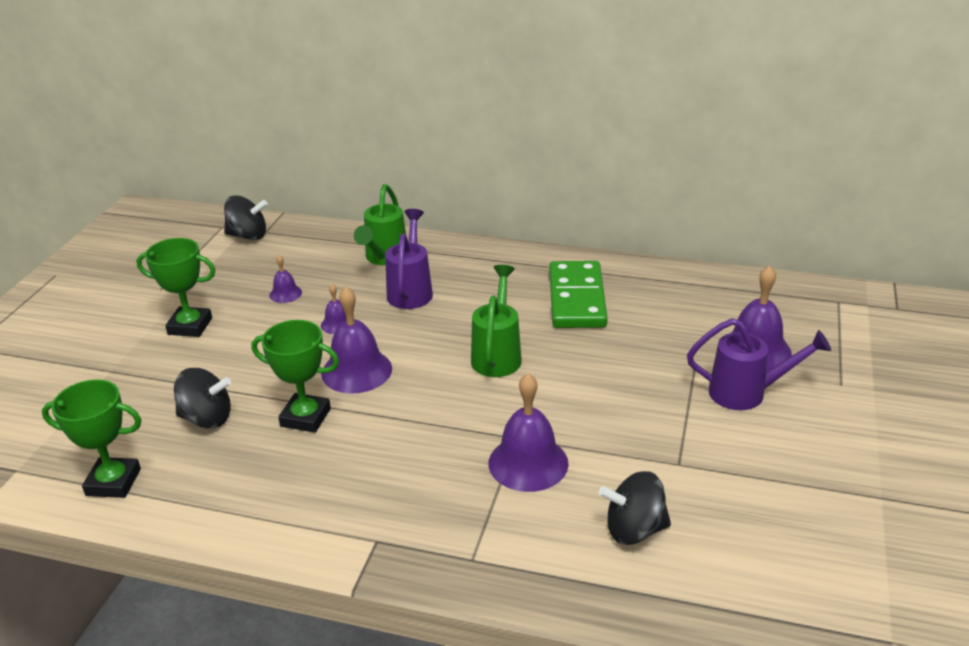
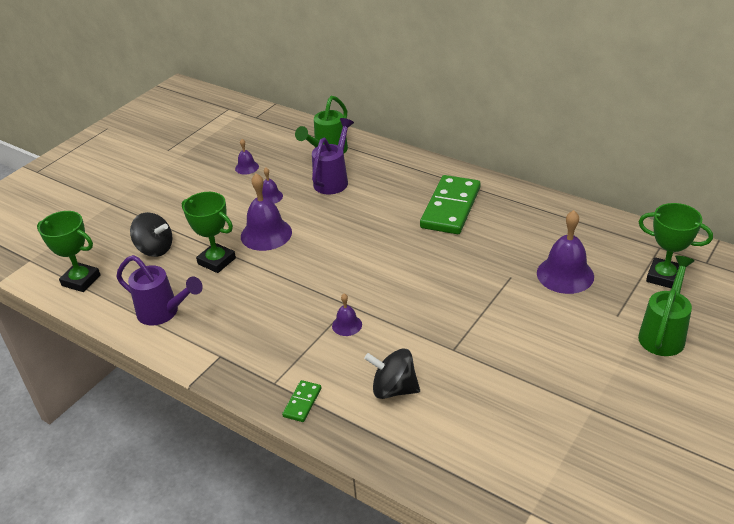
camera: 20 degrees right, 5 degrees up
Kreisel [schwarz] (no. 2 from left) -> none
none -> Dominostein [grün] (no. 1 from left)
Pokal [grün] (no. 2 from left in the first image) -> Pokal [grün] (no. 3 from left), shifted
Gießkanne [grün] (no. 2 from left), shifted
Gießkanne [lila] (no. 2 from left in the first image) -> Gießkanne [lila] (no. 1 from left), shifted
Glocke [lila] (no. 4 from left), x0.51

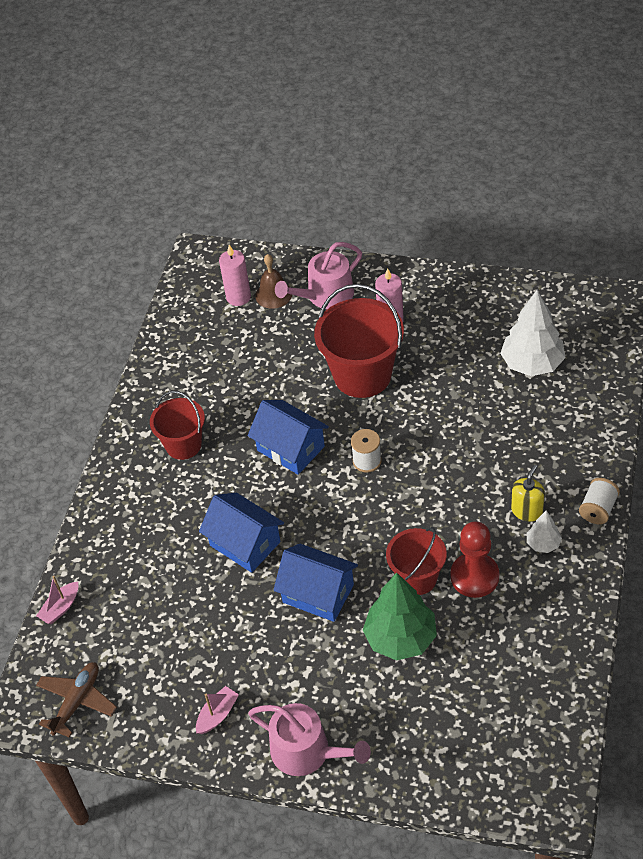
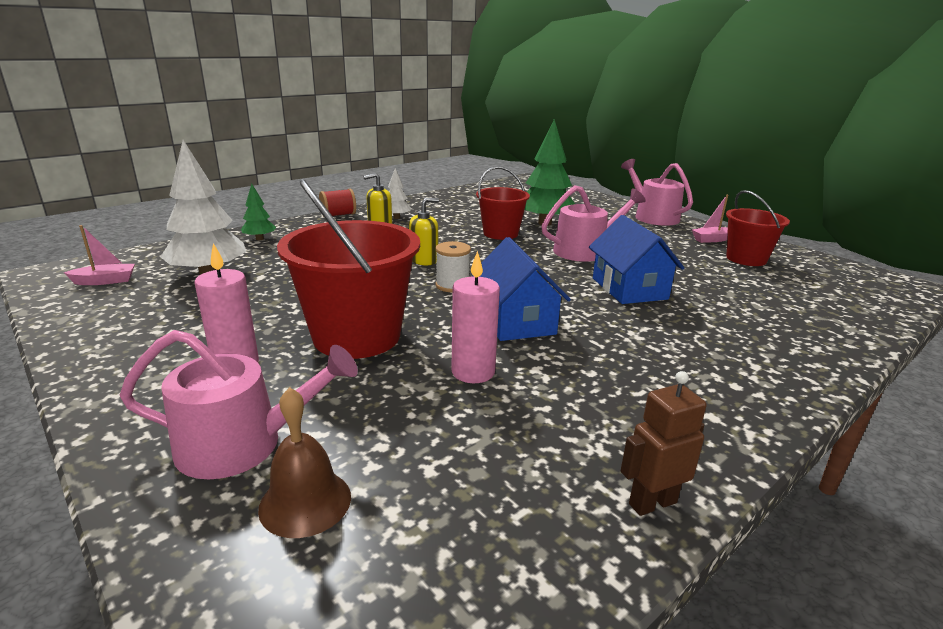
camera: 150 degrees left, 25 degrees down
Flugzeug [braun] -> none
Bauer [rot] -> none
none -> Baum [grün] (no. 1 from left)
none -> Seifenspender [gelb] (no. 2 from left)
none -> Roboter [braun]
Boot [rosa] (no. 1 from left), shifted
Eimer [rot] (no. 1 from left in the first image) -> Eimer [rot] (no. 3 from left), shifted
Kerze [rosa] (no. 1 from left in the first image) -> Kerze [rosa] (no. 2 from left), shifted
Haus [blau] (no. 3 from left) -> Gießkanne [rosa] (no. 2 from left)
Garnrolle [weiß] (no. 2 from left) -> Garnrolle [rot]

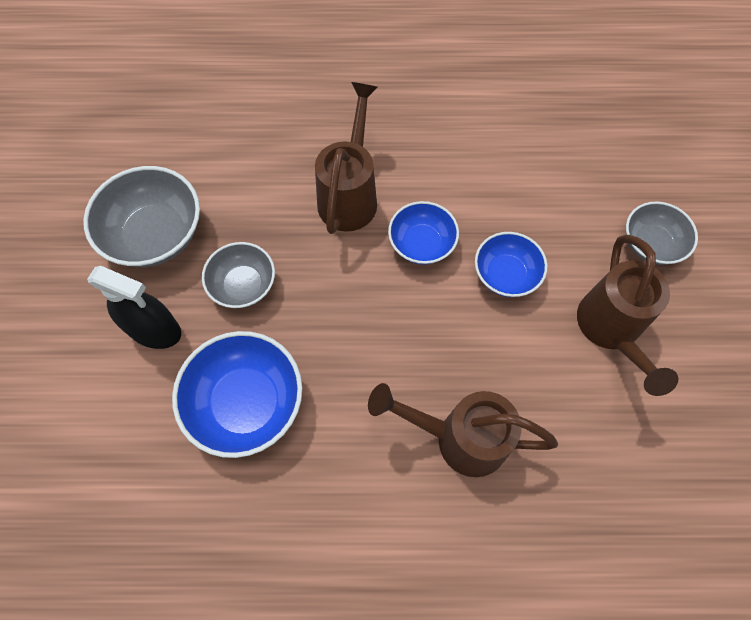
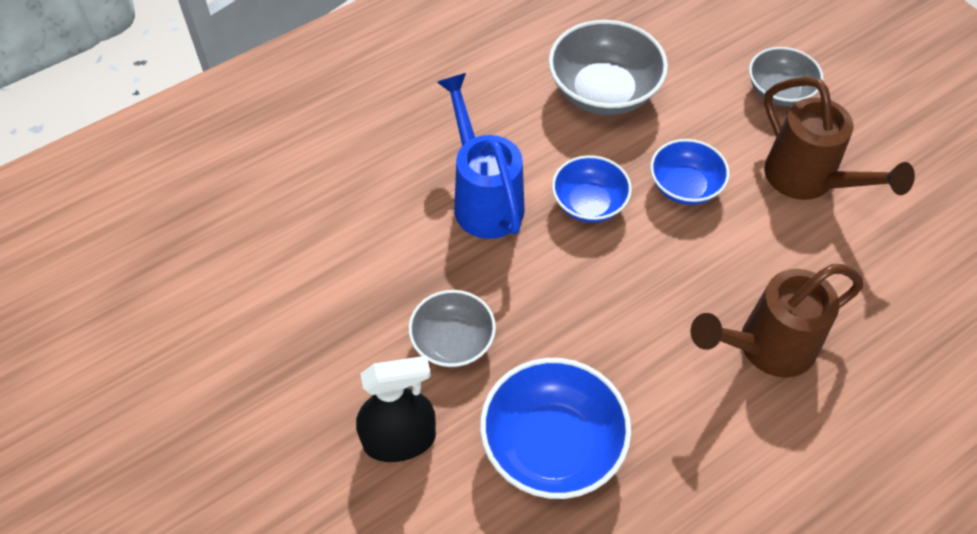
camera: 35 degrees left, 10 degrees down
Schüssel [grau] (no. 1 from left in the first image) -> Schüssel [grau] (no. 2 from left), shifted
Gießkanne [braun] (no. 1 from left) -> Gießkanne [blau]

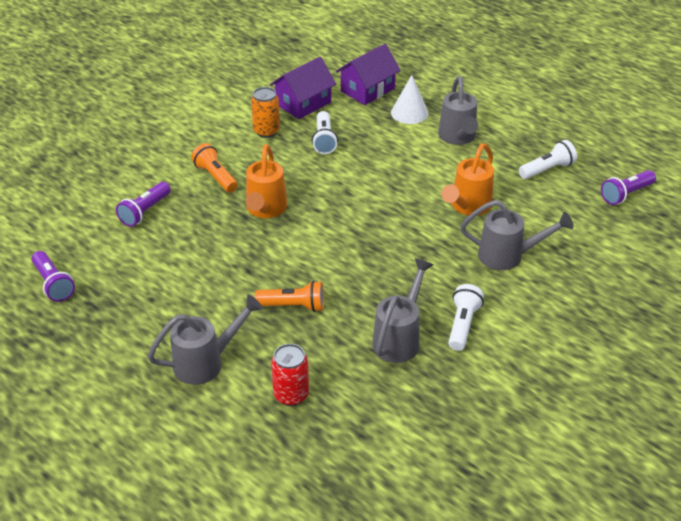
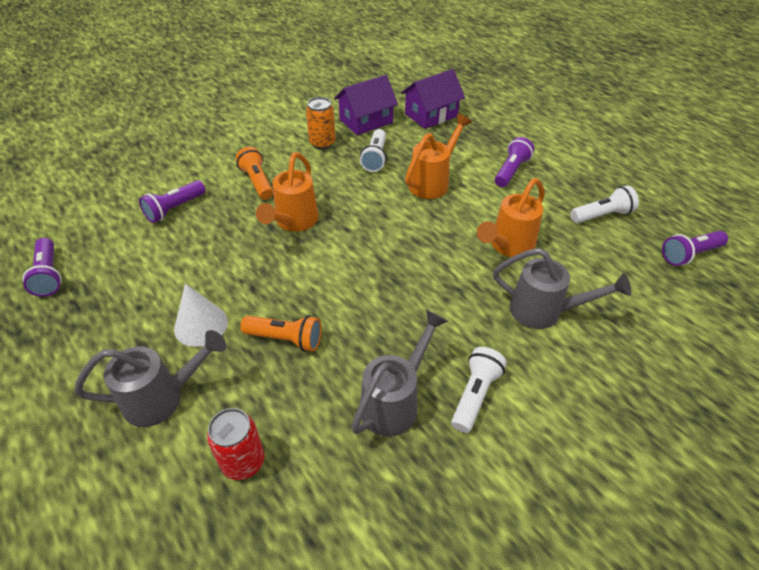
camera: 10 degrees right, 5 degrees up
none -> Gießkanne [orange] (no. 2 from left)
Kegel [weiß], shifted
Gießkanne [grau] (no. 3 from left) -> Taschenlampe [lila] (no. 3 from left)

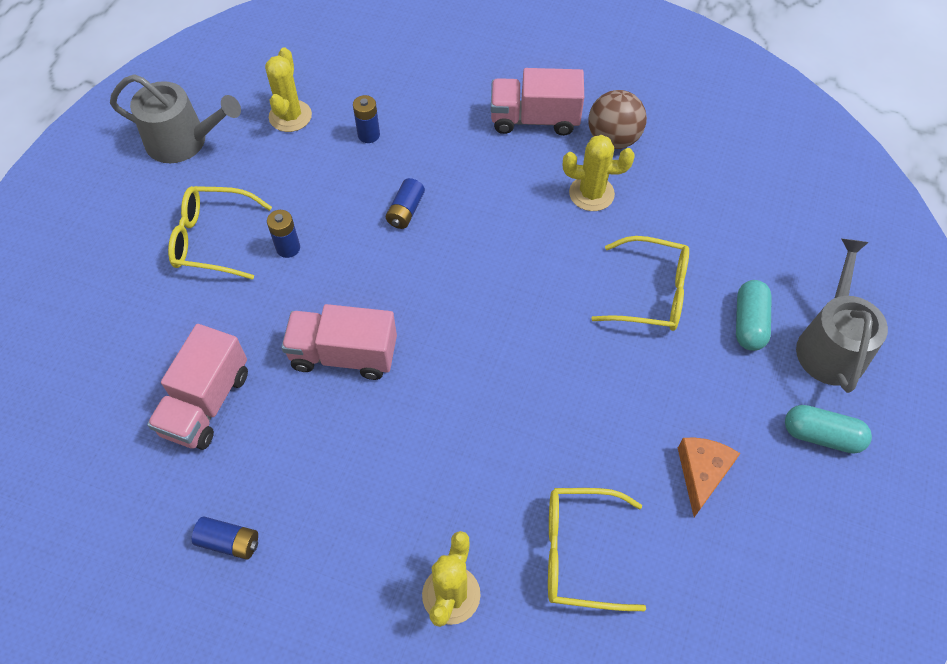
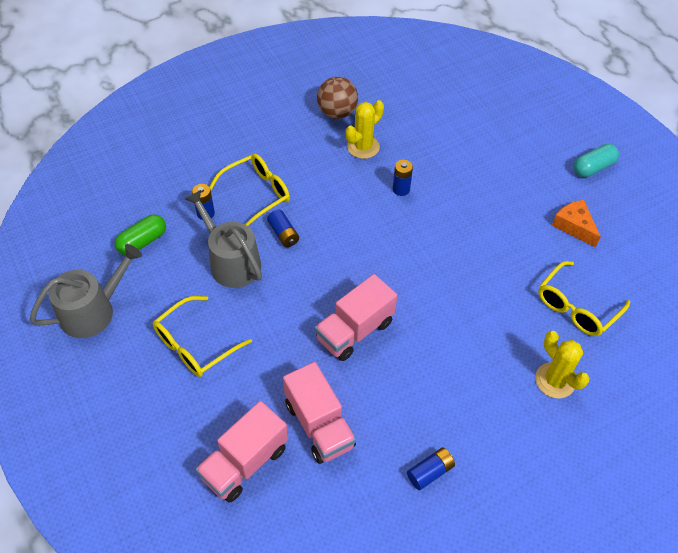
camera: 50 degrees left, 5 degrees down
Kapsel [türkis] (no. 1 from left) -> none
Batterie [blau] (no. 2 from left in the first image) -> Batterie [blau] (no. 3 from left), shifted
Lastwagen [rosa] (no. 3 from left in the first image) -> Lastwagen [rosa] (no. 1 from left), shifted
Brille [gelb] (no. 3 from left in the first image) -> Brille [gelb] (no. 2 from left), shifted
Gießkanne [grau] (no. 2 from left), shifted
Kaktus [gelb] (no. 1 from left) -> Kapsel [grün]

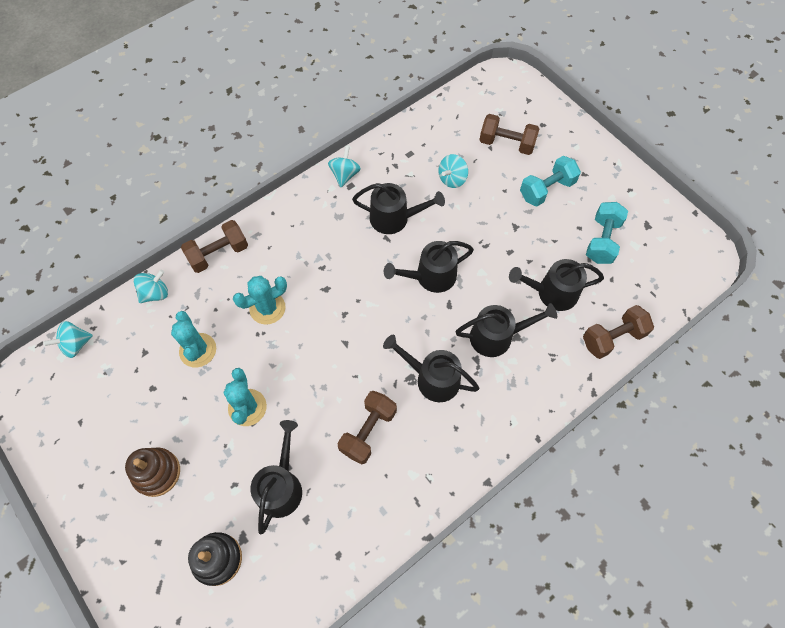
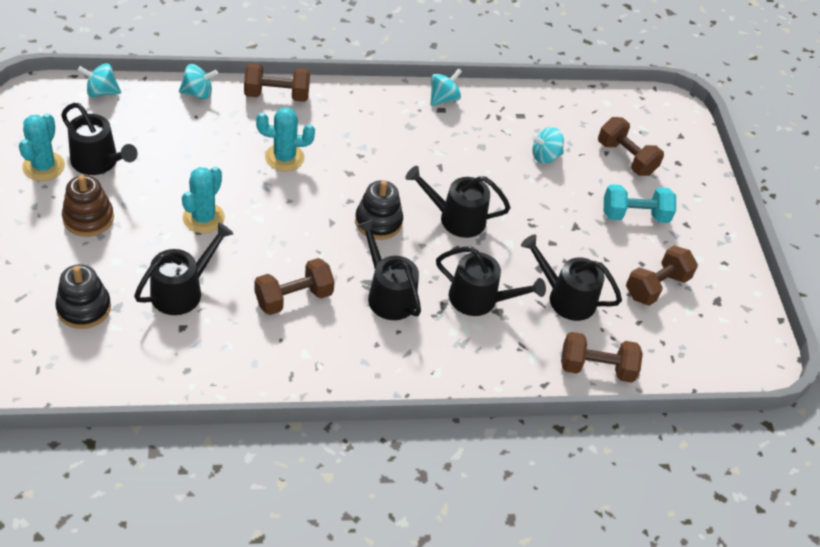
camera: 25 degrees right, 15 degrees down
none -> Stapelspielzeug [schwarz] (no. 2 from left)
Kaktus [türkis] (no. 1 from left), shifted
Gießkanne [schwarz] (no. 2 from left in the first image) -> Gießkanne [schwarz] (no. 1 from left), shifted
Hantel [türkis] (no. 2 from left) -> Hantel [braun] (no. 5 from left)

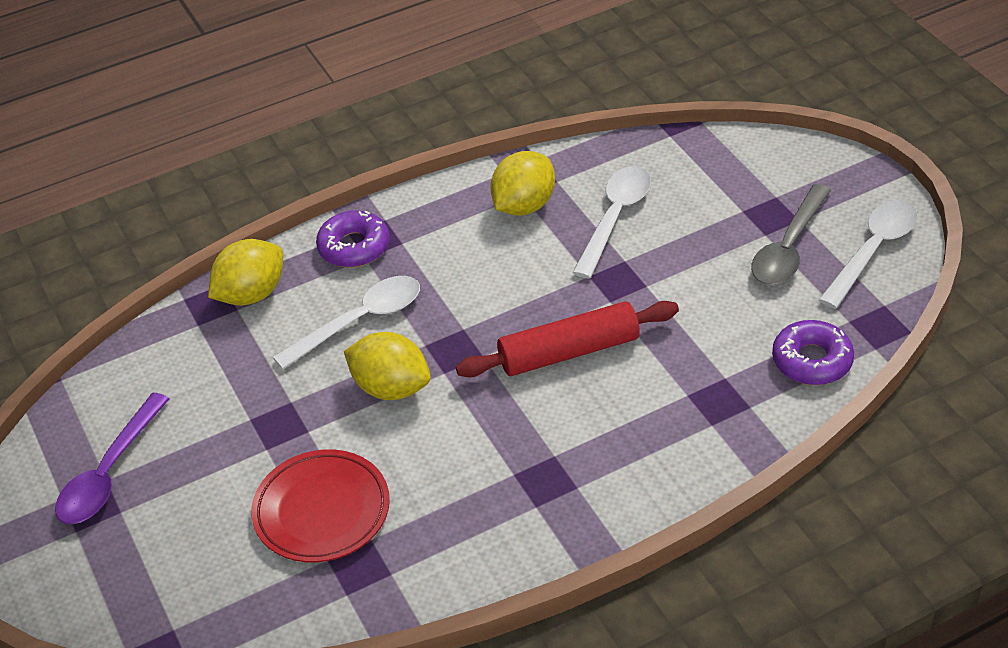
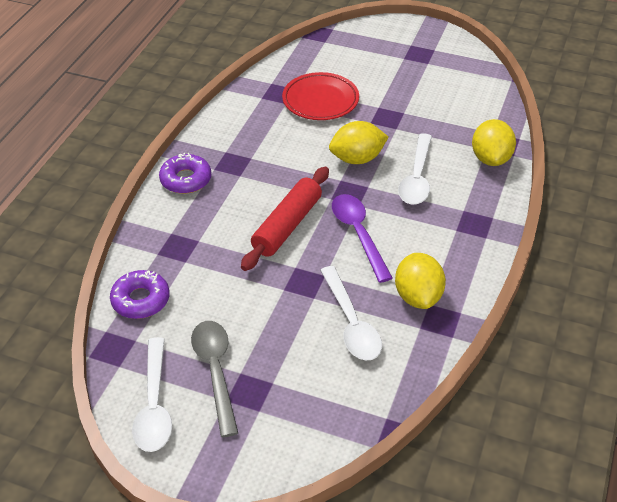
camera: 135 degrees right, 0 degrees up
Löffel [lila], shifted
Donut [lila] (no. 1 from left in the first image) -> Donut [lila] (no. 2 from left), shifted

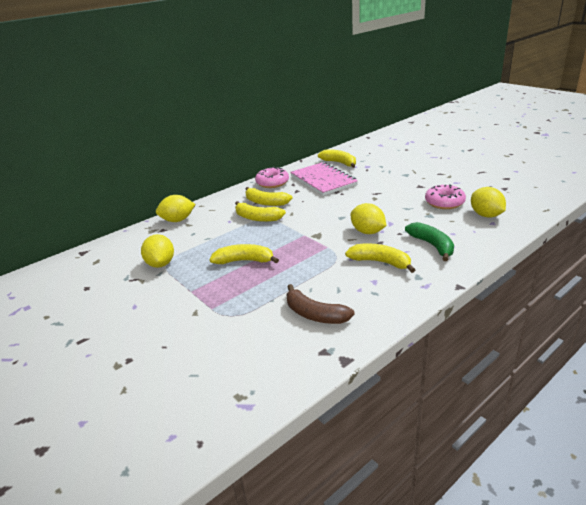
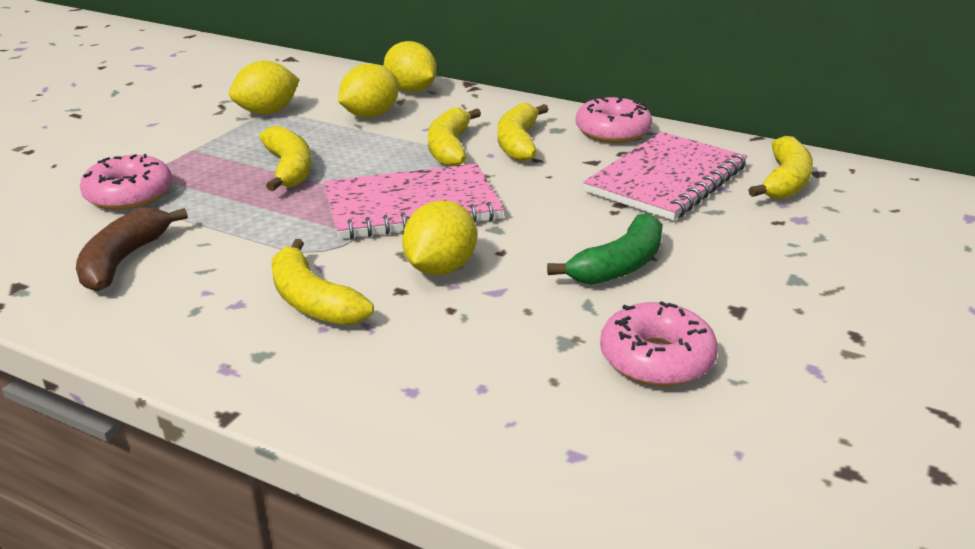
camera: 65 degrees right, 0 degrees up
none -> Donut [rosa] (no. 1 from left)
none -> Notizbuch [rosa] (no. 1 from left)
Banane [grün], shifted
Zitrone [gelb] (no. 4 from left in the first image) -> Zitrone [gelb] (no. 2 from left), shifted
Banane [gelb] (no. 5 from left in the first image) -> Banane [gelb] (no. 2 from left), 135 degrees clockwise

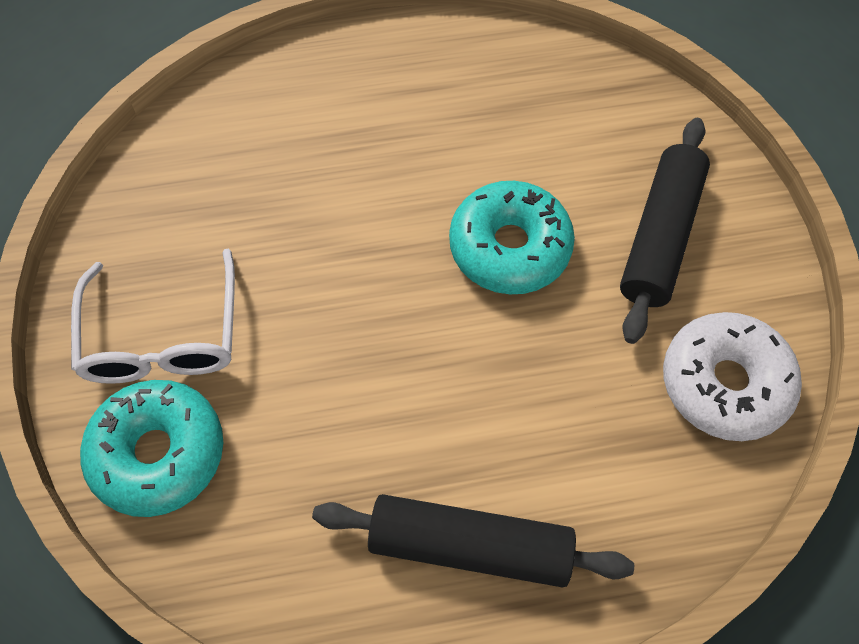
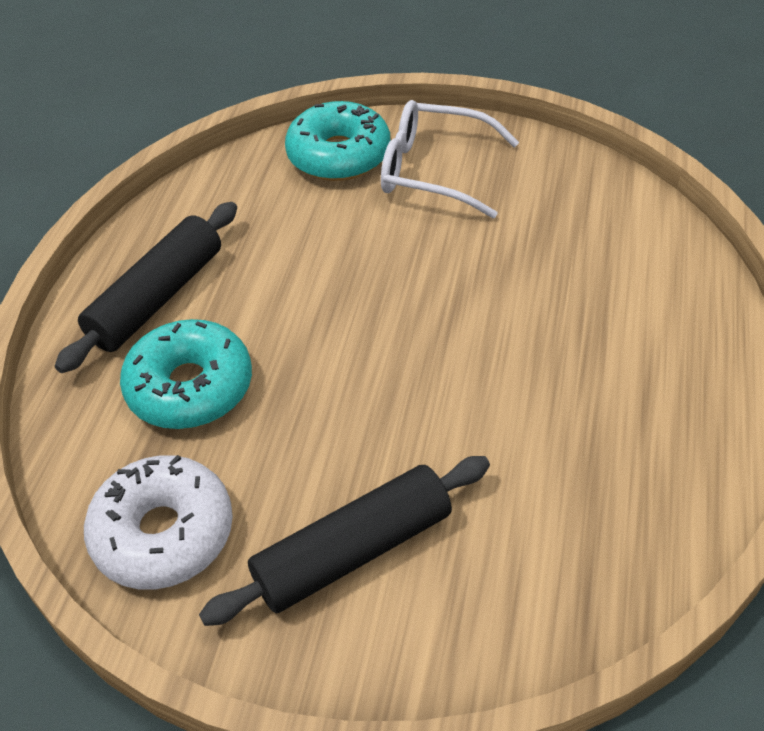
camera: 115 degrees right, 15 degrees down
Donut [türkis] (no. 2 from left in the first image) -> Donut [türkis] (no. 1 from left), shifted
Nudelholz [schwarz] (no. 2 from left), 75 degrees counterclockwise

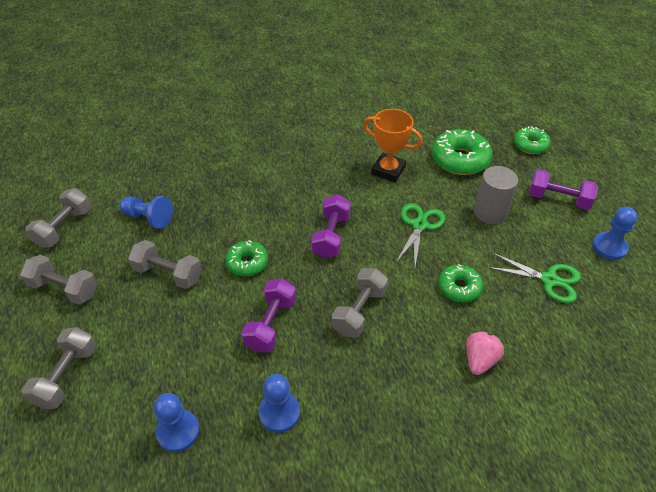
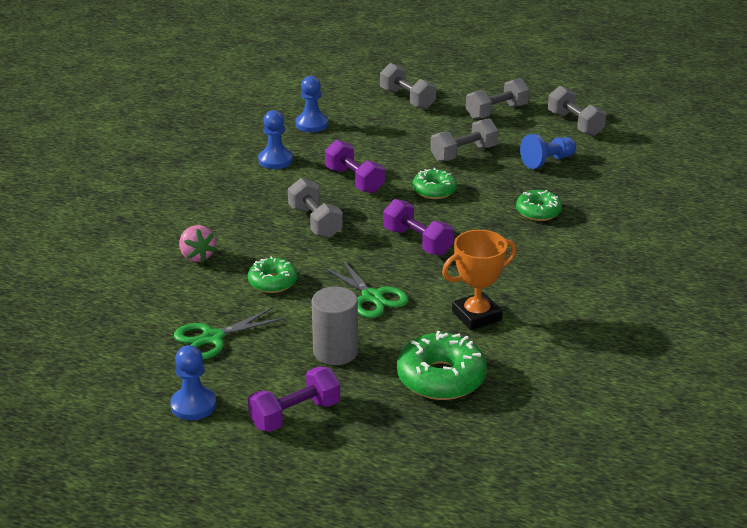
camera: 125 degrees right, 15 degrees down
Donut [grün] (no. 4 from left), shifted

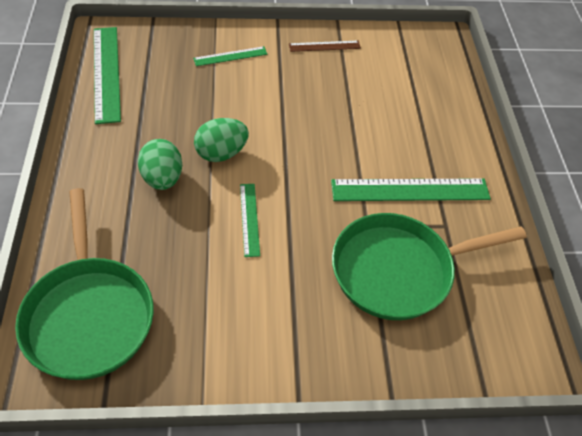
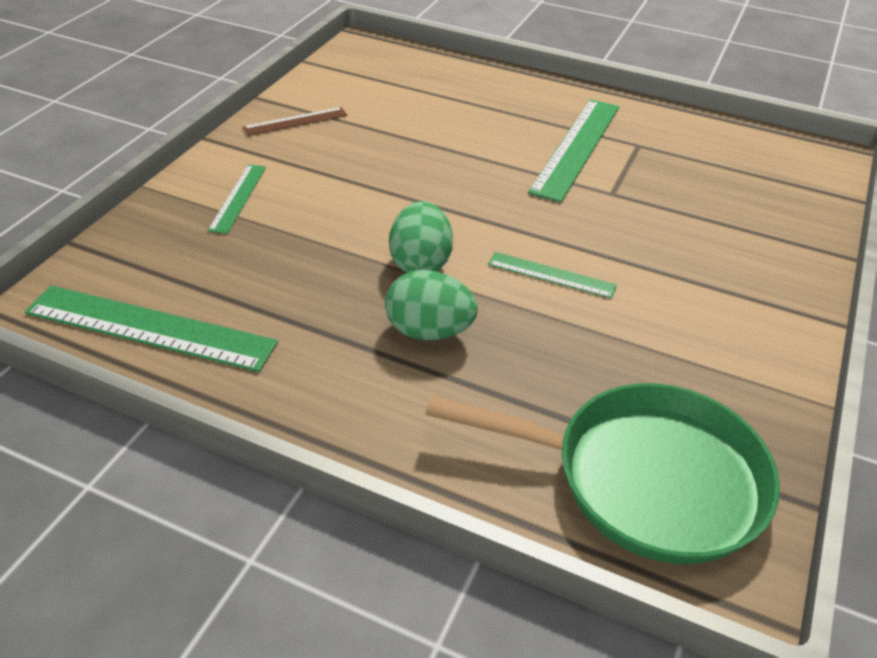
camera: 60 degrees left, 10 degrees down
Pfanne [grün] (no. 2 from left) -> none
Lineal [braun], 45 degrees clockwise

